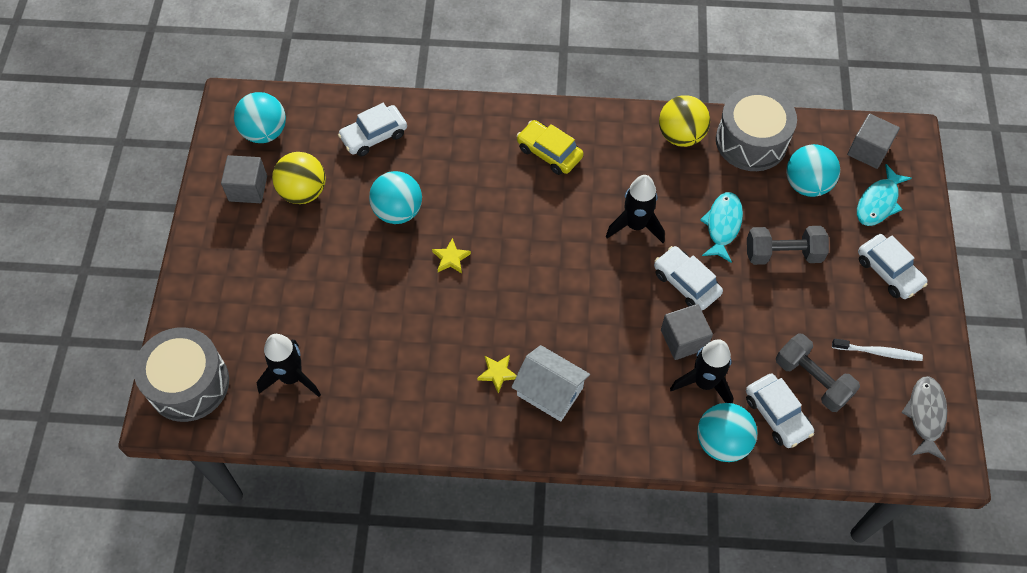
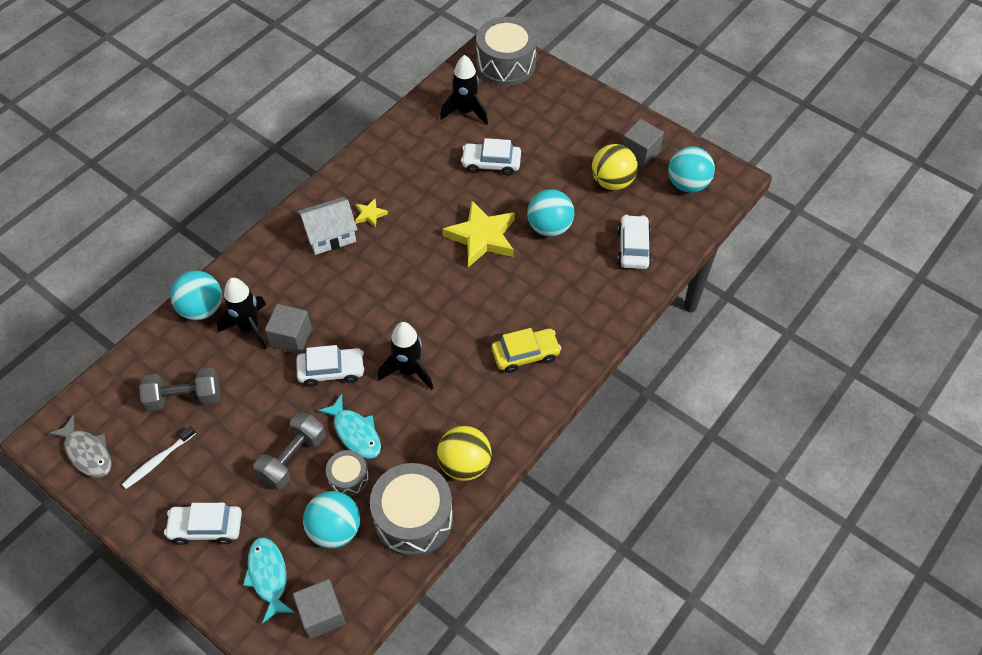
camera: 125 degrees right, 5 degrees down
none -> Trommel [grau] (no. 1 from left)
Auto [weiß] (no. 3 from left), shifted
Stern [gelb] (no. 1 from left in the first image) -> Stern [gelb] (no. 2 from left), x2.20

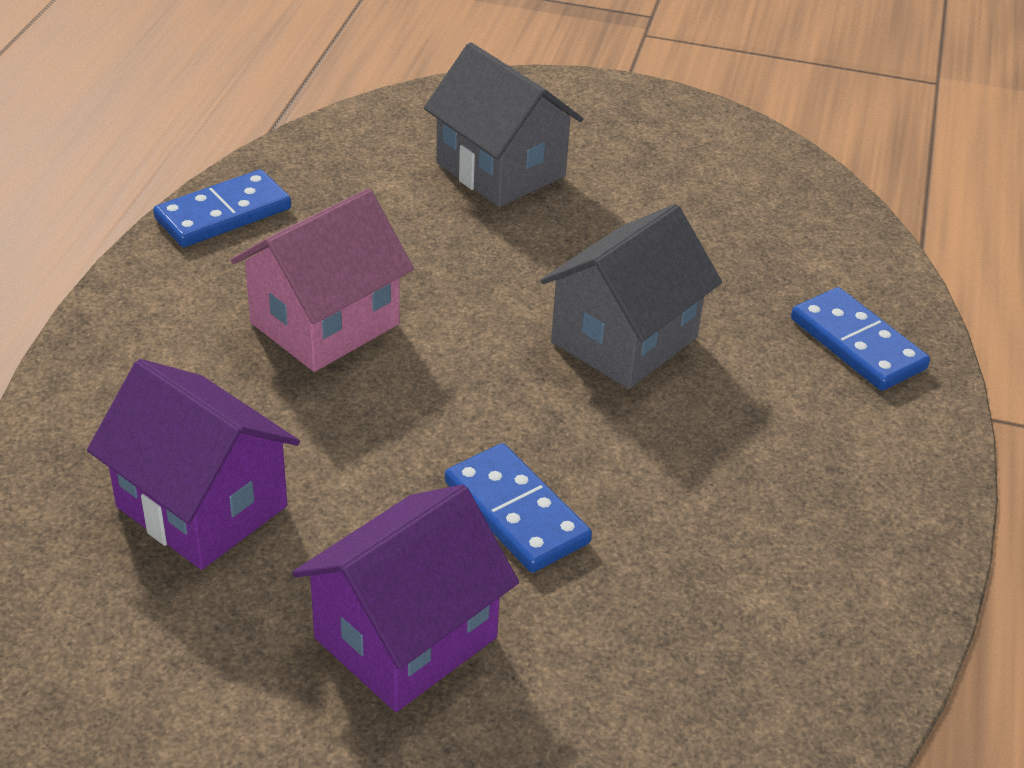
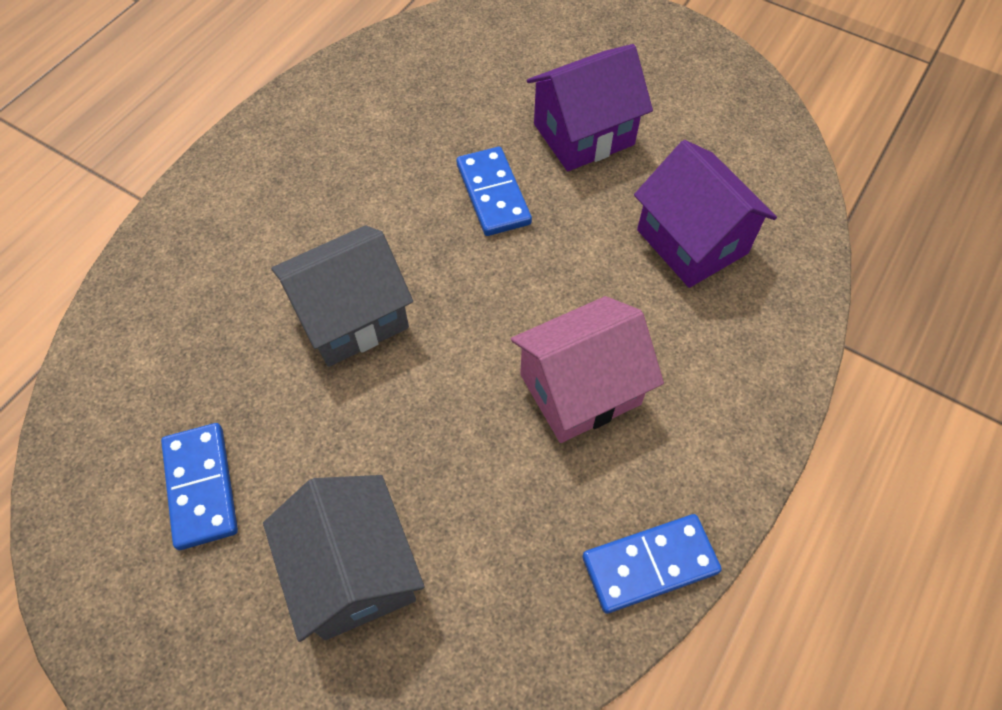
camera: 160 degrees left, 20 degrees up
Dominostein [blau] (no. 3 from left in the first image) -> Dominostein [blau] (no. 1 from left), shifted

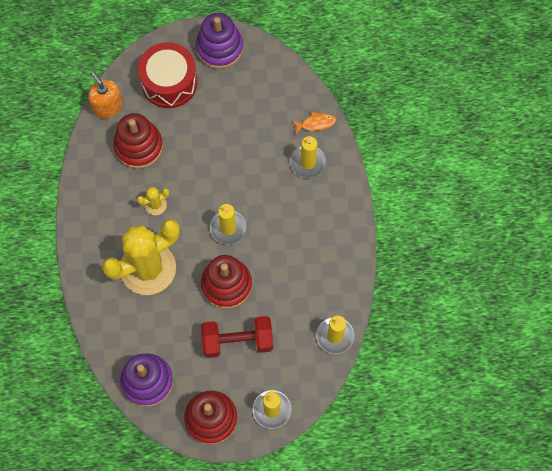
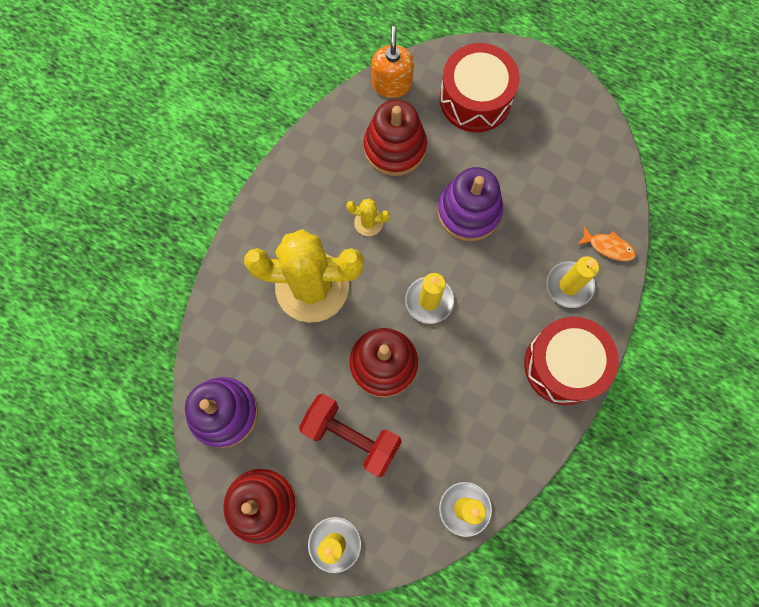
camera: 35 degrees right, 5 degrees up
none -> Trommel [rot] (no. 2 from left)
Stapelspielzeug [lila] (no. 2 from left), shifted

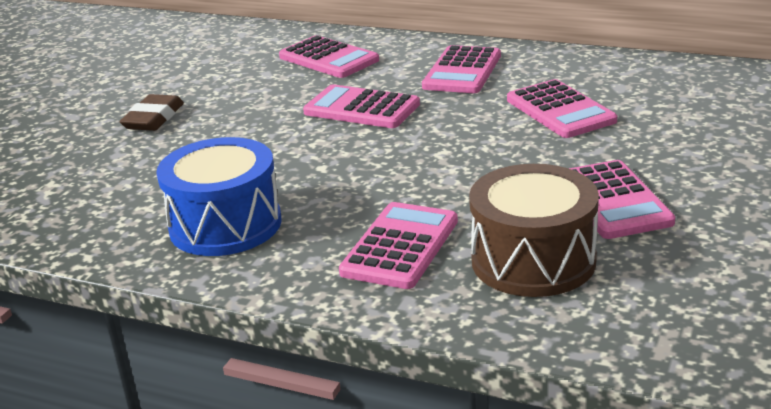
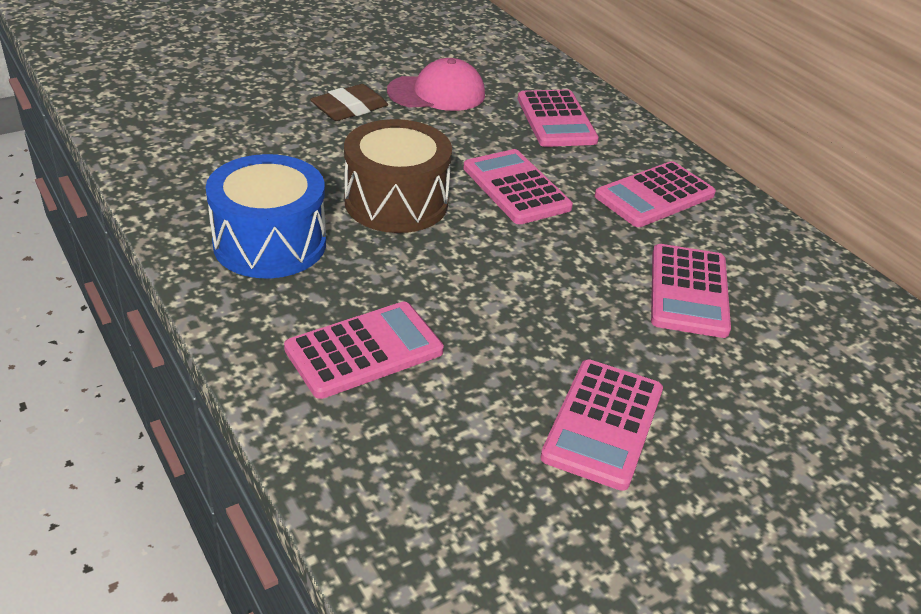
camera: 30 degrees right, 10 degrees up
none -> Kappe [rosa]
Trommel [braun], shifted

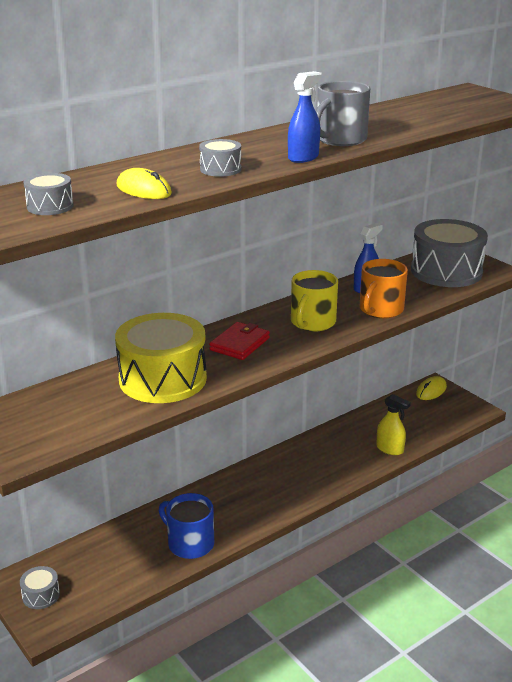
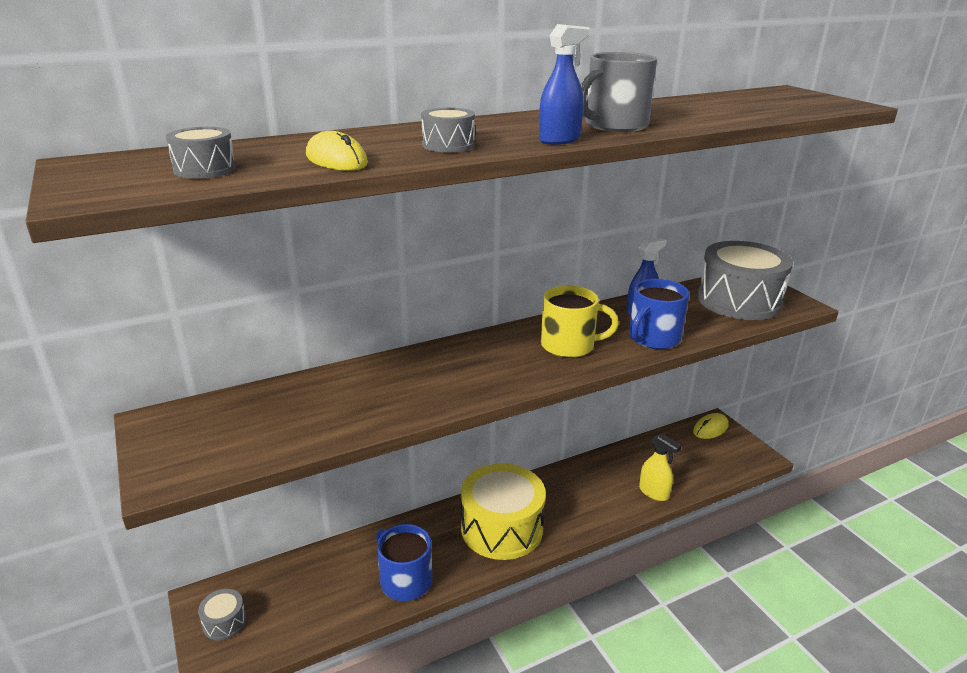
camera: 10 degrees right, 0 degrees up
Geldbörse [rot] -> none
Trommel [gelb], shifted
Tasse [orange] -> Tasse [blau] (no. 2 from left)
Tasse [gelb], 120 degrees counterclockwise

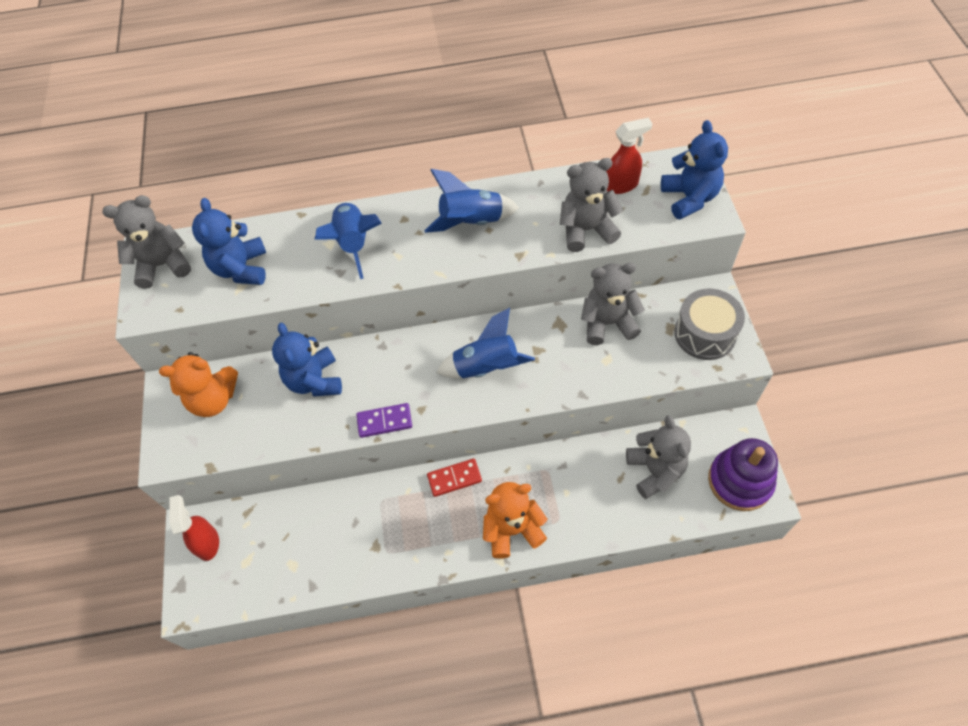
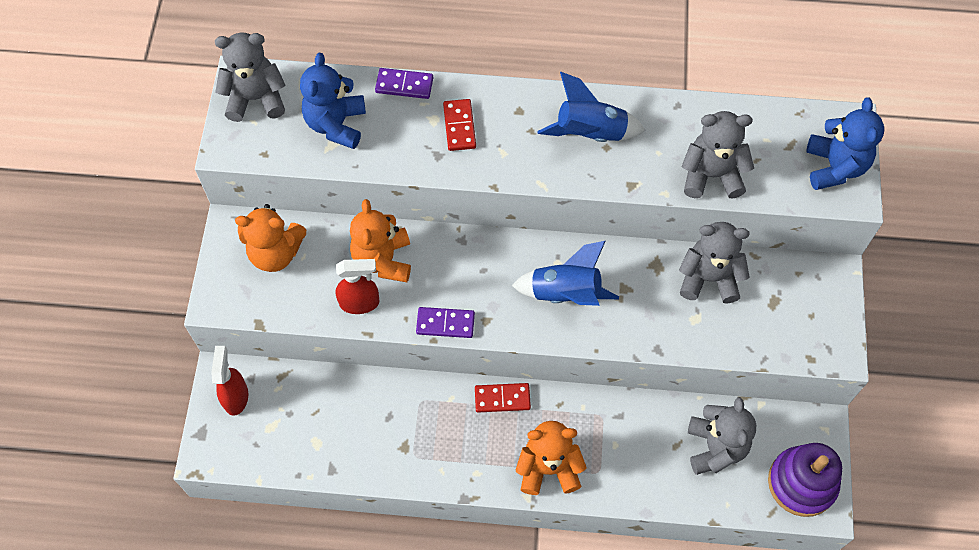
camera: 10 degrees right, 5 degrees up
Trommel [grau] -> none
none -> Dominostein [lila] (no. 1 from left)
Sprühflasche [rot] (no. 2 from left), shifted
Rakete [blau] (no. 1 from left) -> Dominostein [rot] (no. 1 from left)
Teddybär [blau] (no. 2 from left) -> Teddybär [orange] (no. 2 from left)

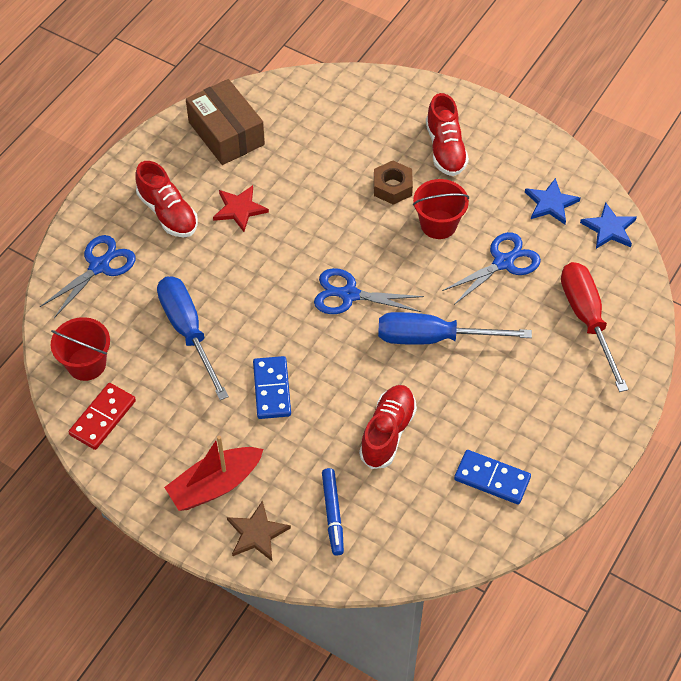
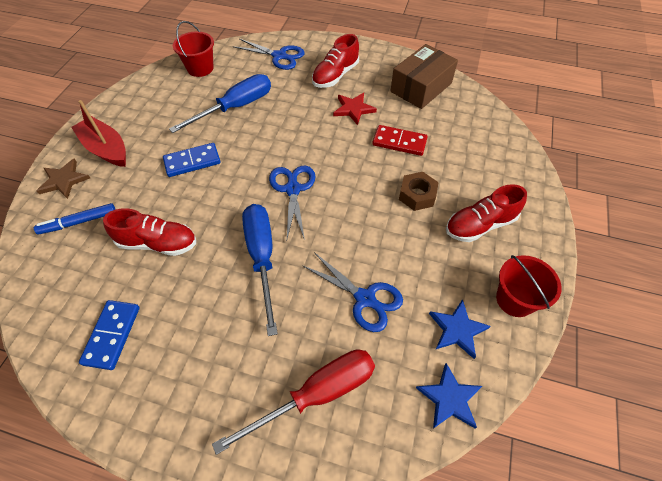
camera: 75 degrees right, 0 degrees up
Dominostein [rot], shifted
Eimer [rot] (no. 2 from left), shifted

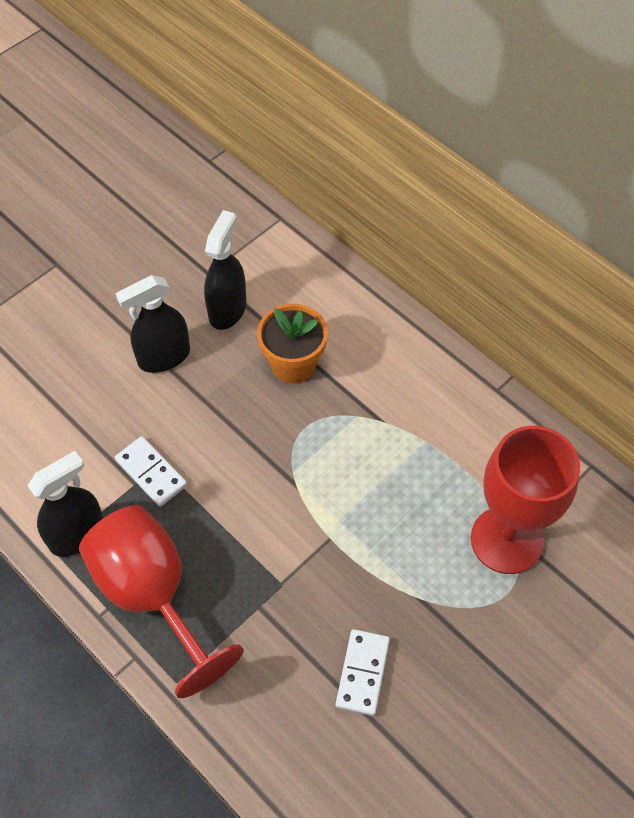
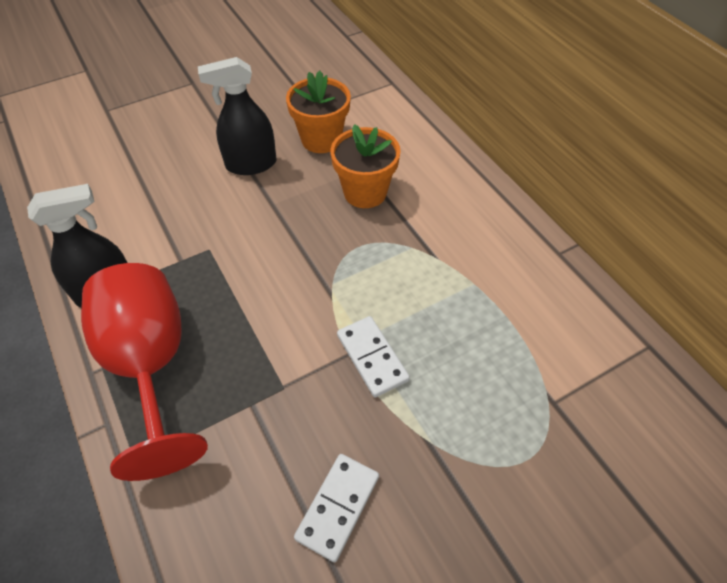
camera: 15 degrees right, 5 degrees down
Kelch [rot] (no. 2 from left) -> none
Dominostein [weiß] (no. 1 from left in the first image) -> Dominostein [weiß] (no. 2 from left), shifted
Sprühflasche [schwarz] (no. 3 from left) -> Blumentopf [orange] (no. 1 from left)

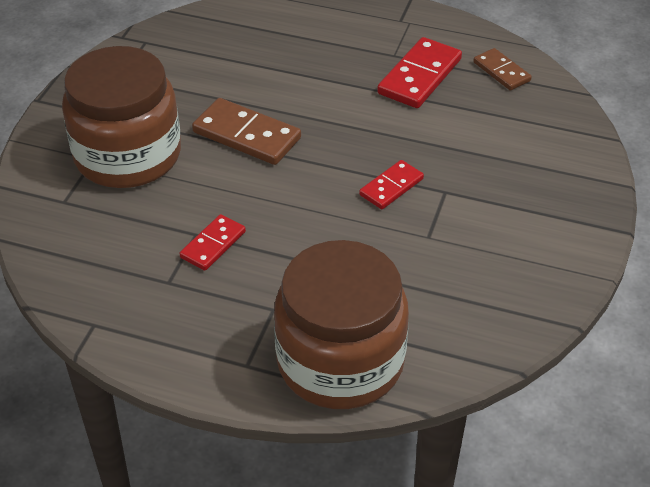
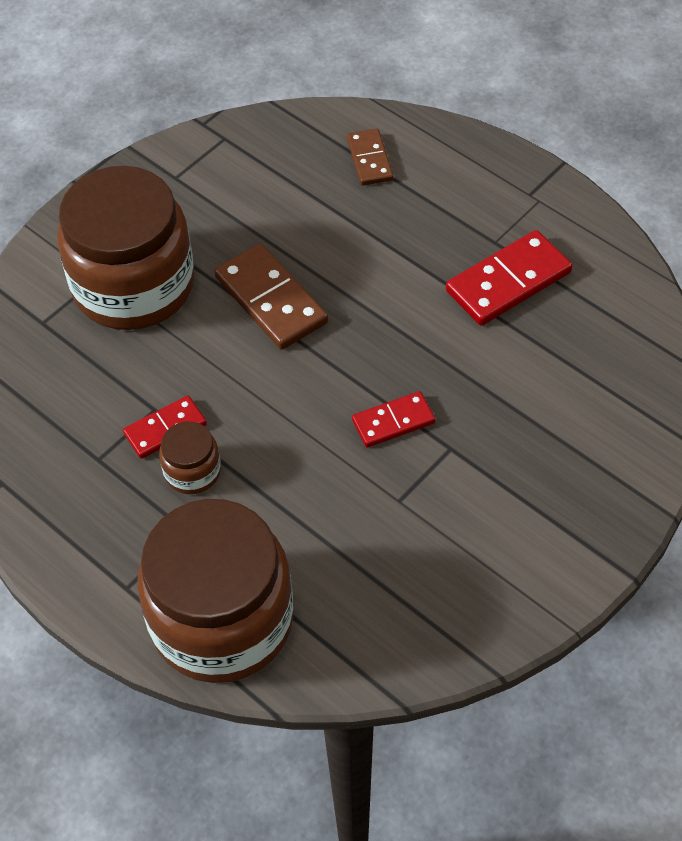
camera: 25 degrees right, 10 degrees up
none -> Einmachglas [braun] (no. 2 from left)
Dominostein [braun] (no. 2 from left), shifted

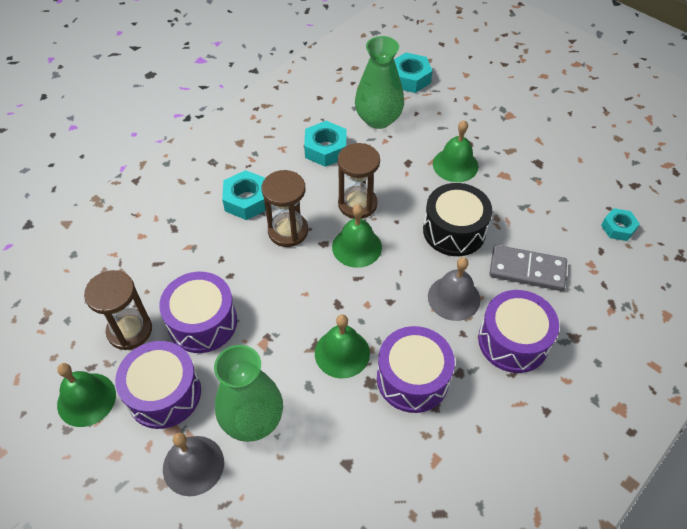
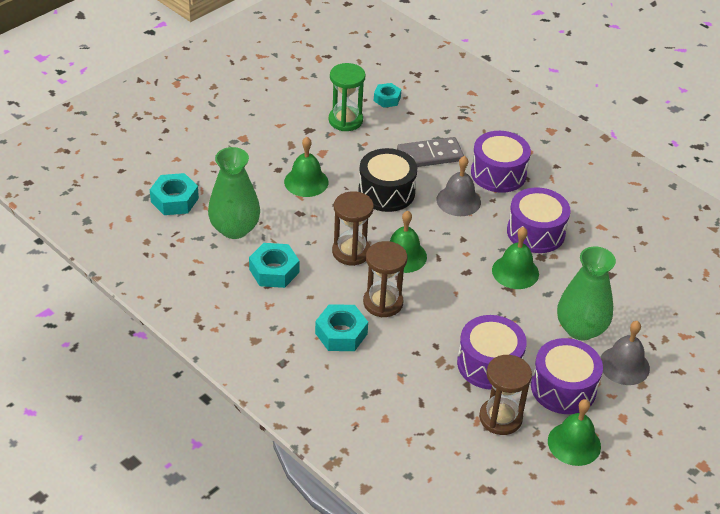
camera: 90 degrees left, 10 degrees down
none -> Sanduhr [grün]
Dominostein [grau], 60 degrees clockwise

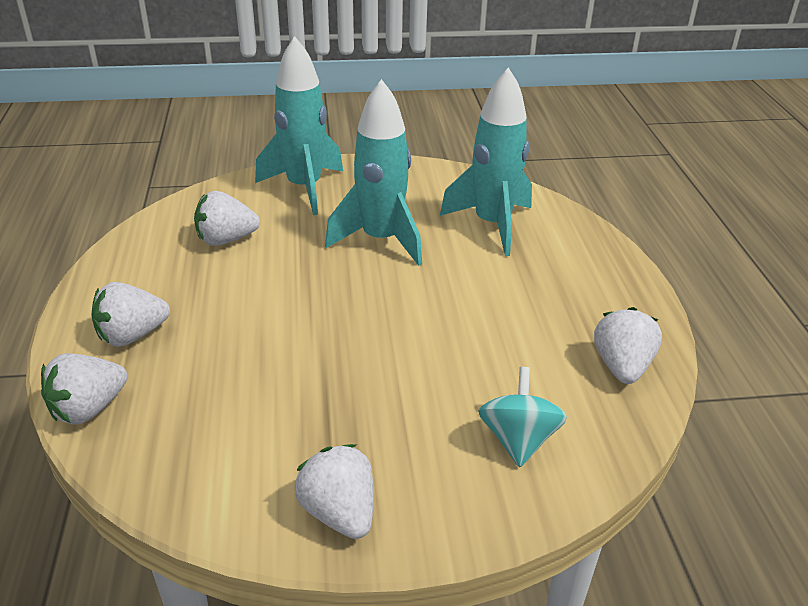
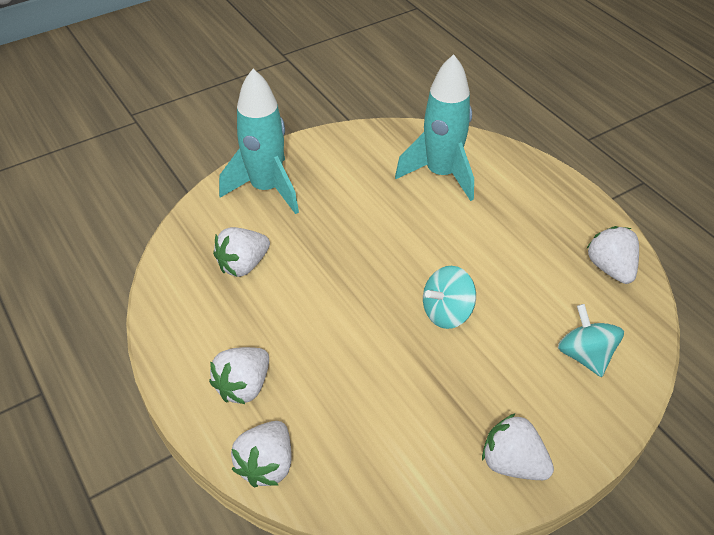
camera: 25 degrees left, 10 degrees up
Rakete [türkis] (no. 2 from left) -> none
none -> Kreisel [türkis] (no. 1 from left)

